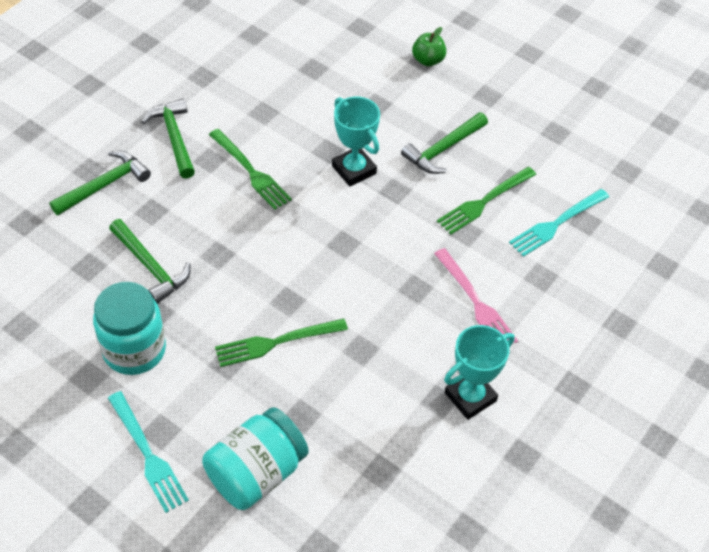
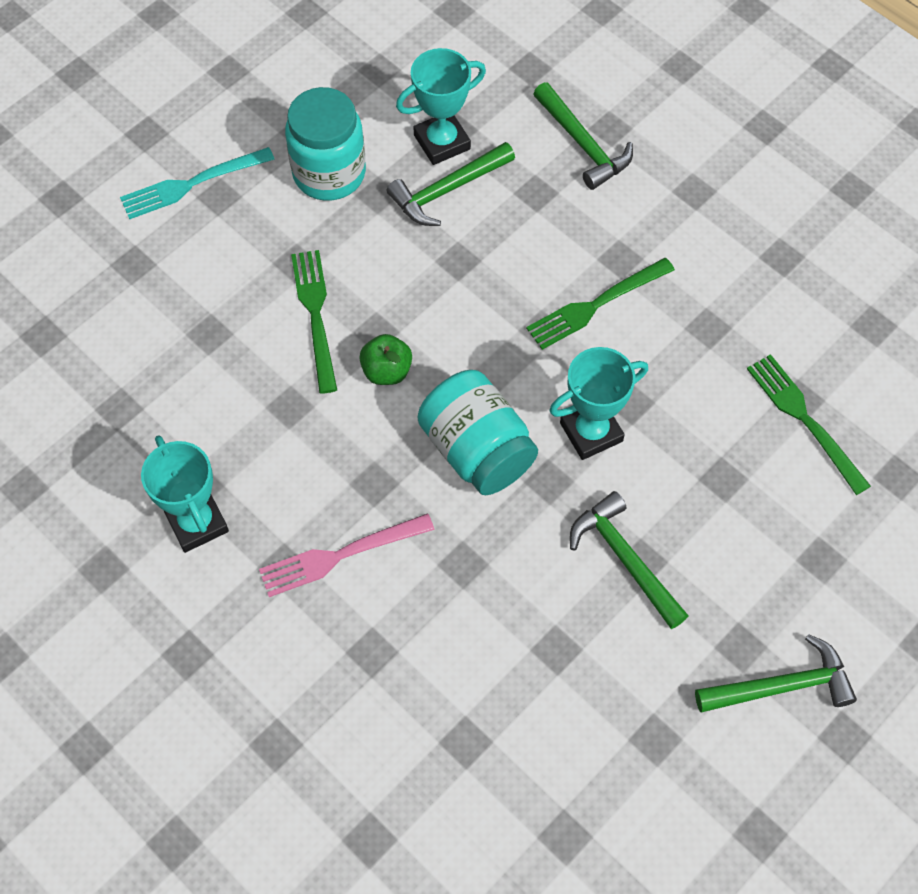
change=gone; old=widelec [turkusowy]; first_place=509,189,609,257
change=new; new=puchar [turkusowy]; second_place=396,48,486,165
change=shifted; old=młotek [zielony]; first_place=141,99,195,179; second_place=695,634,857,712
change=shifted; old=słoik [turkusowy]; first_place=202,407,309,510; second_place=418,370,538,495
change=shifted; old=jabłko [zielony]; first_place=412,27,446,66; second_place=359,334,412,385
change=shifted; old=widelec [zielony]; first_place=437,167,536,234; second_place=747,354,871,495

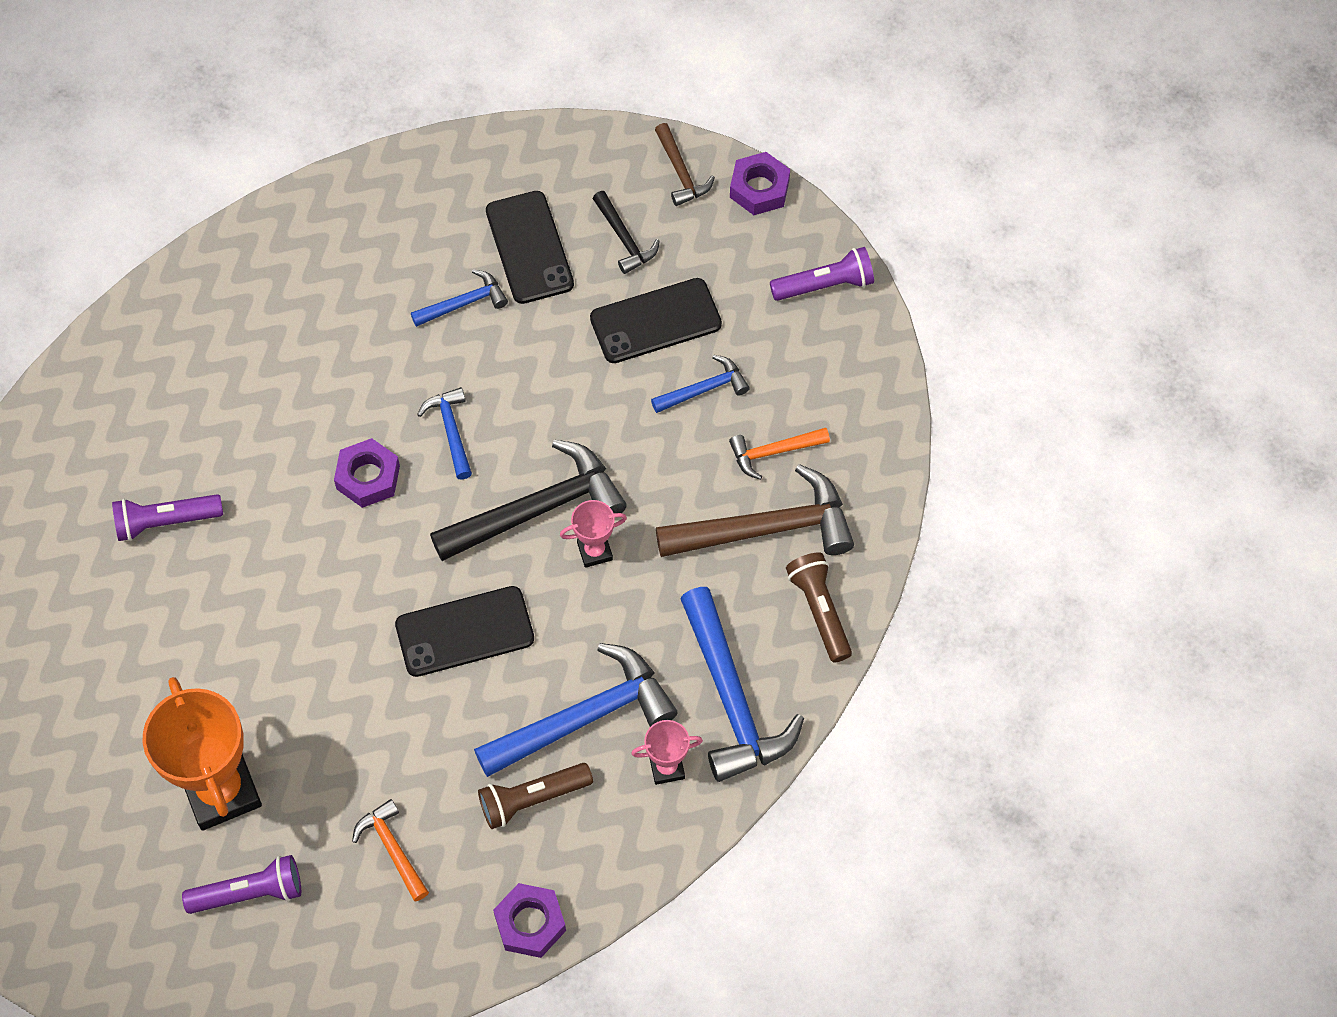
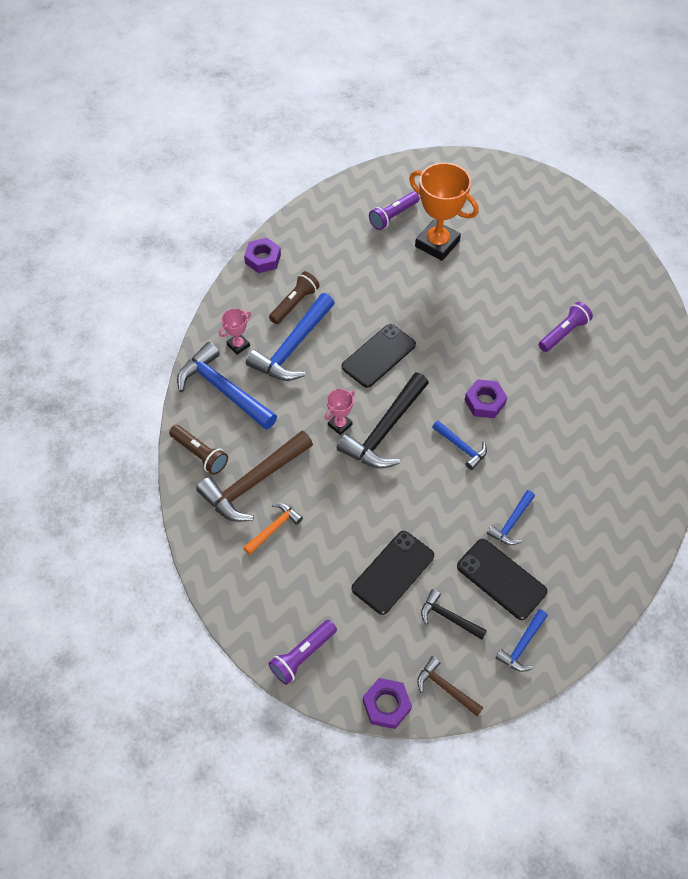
change=gone; old=młotek [pomarańczowy]; first_place=352,799,429,901
change=shifted; old=młotek [niebieski]; first_place=651,355,750,413; second_place=495,609,548,672

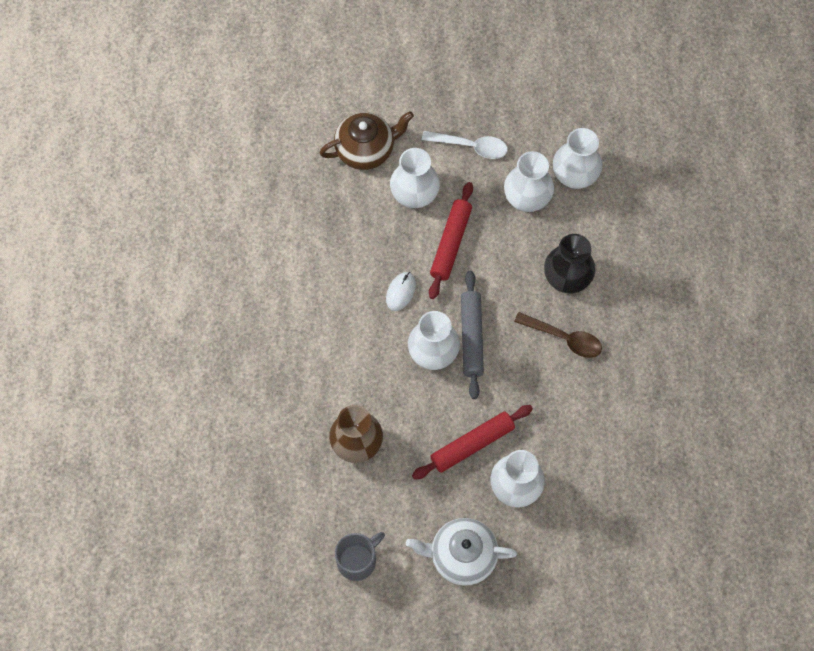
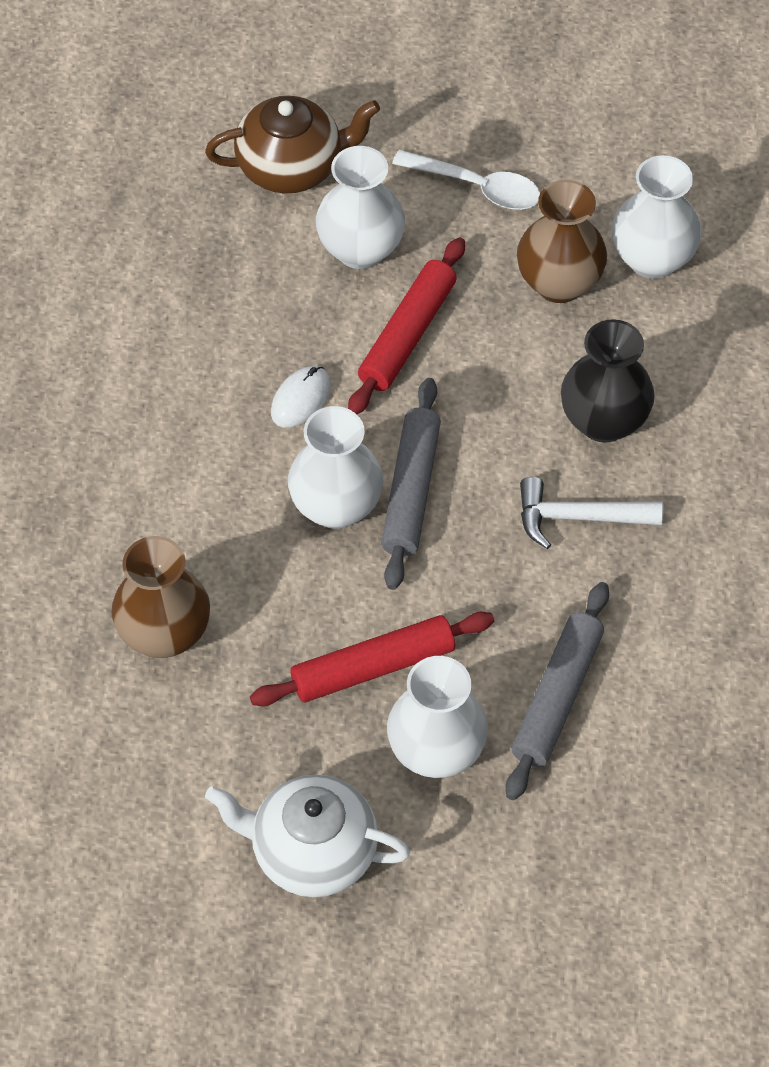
change=gone; old=kubek [szary]; first_place=335,532,385,581
change=new; new=wałek do ciasta [szary]; second_place=506,582,609,800
change=swapped; old=łyżka [brązowy]; new=młotek [biały]; first_place=514,312,602,358; second_place=520,477,663,549
change=repainted; old=wazon [biały]; new=wazon [brązowy]; first_place=504,151,554,212; second_place=517,180,607,303

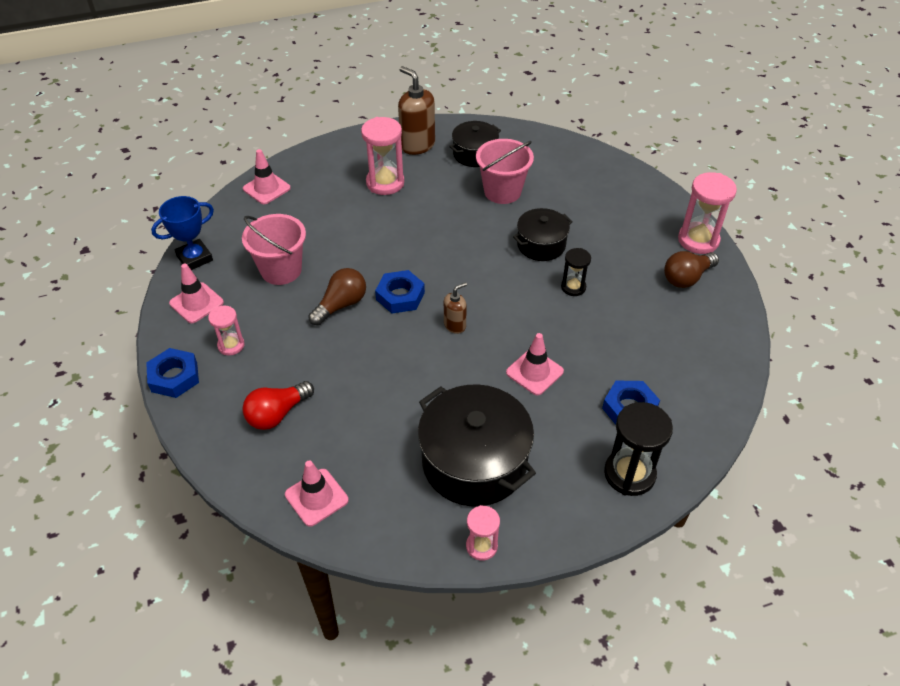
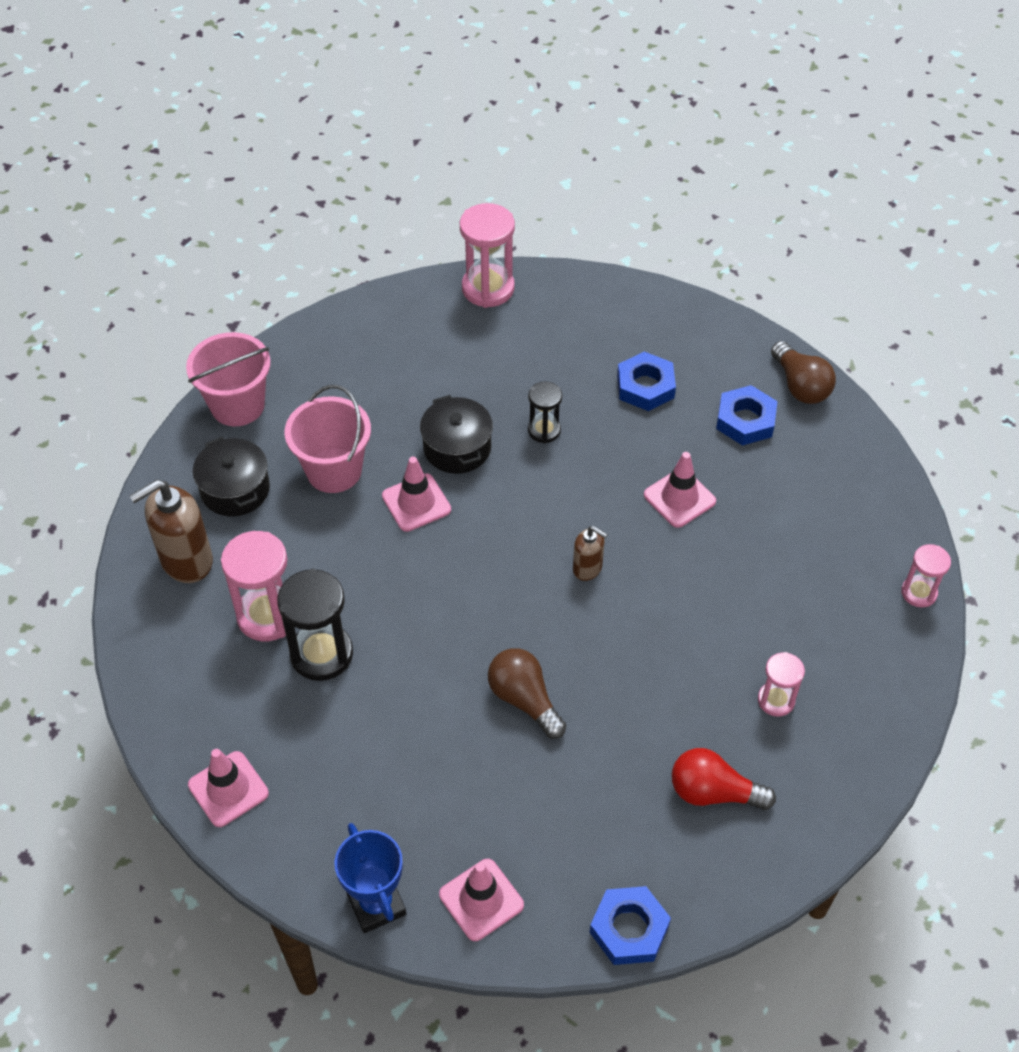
change=gone; old=garnek [czarny]; first_place=418,384,536,507
change=shifted; old=klepsydra [różowy]; first_place=208,306,244,355; second_place=758,652,805,717
change=shifted; old=wiadro [różowy]; first_place=242,214,306,285; second_place=186,332,271,426
change=shifted; old=pachołek [różowy]; first_place=285,461,349,527; second_place=382,457,451,532
change=shifted; old=nakrętka [niebieski]; first_place=375,270,425,313; second_place=617,352,676,411
change=shifted; old=klepsydra [czarny]; first_place=604,402,673,496; second_place=277,569,353,681
change=shifted; old=żarówka [brązowy]; first_place=664,251,719,288; second_place=771,341,836,404
change=rotated; old=żarówka [czerwony]; first_place=242,381,314,430; second_place=672,748,776,810; degrees=135
change=rotated; old=dozownik mydła [brązowy]; first_place=444,282,467,334; second_place=573,526,608,581; degrees=150

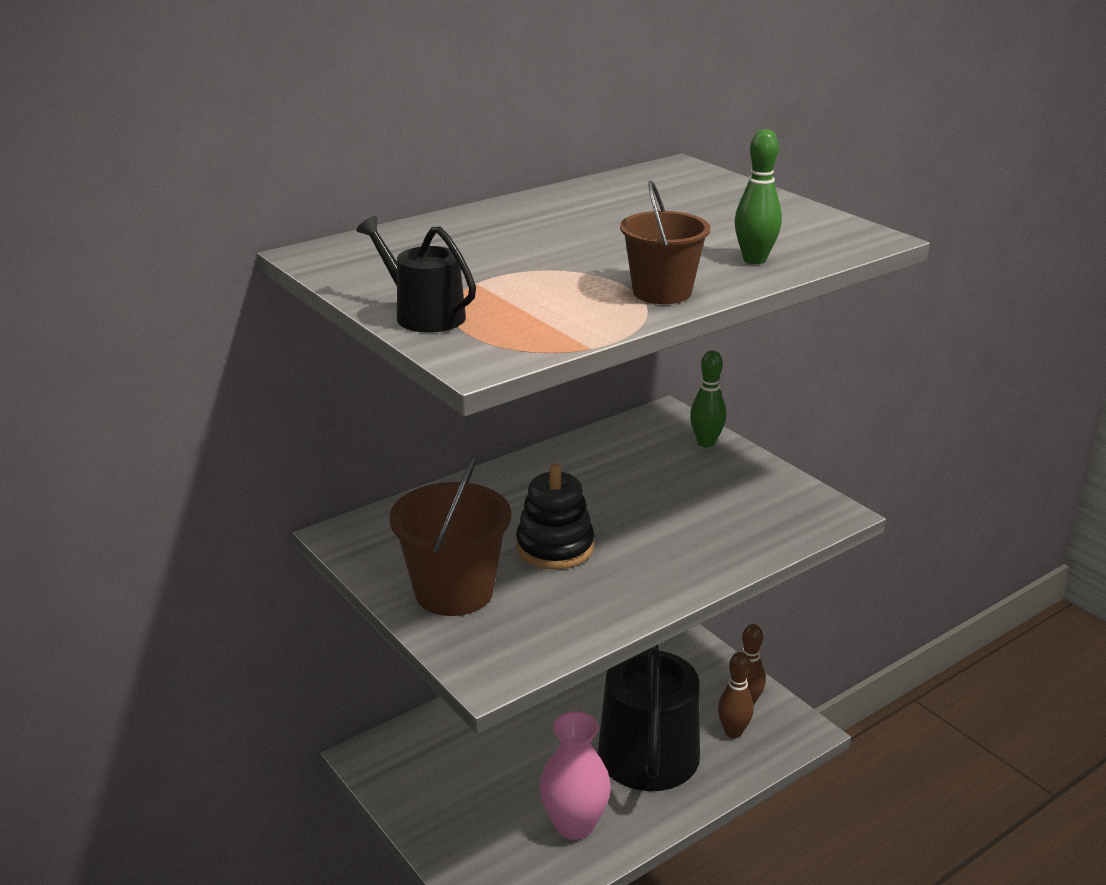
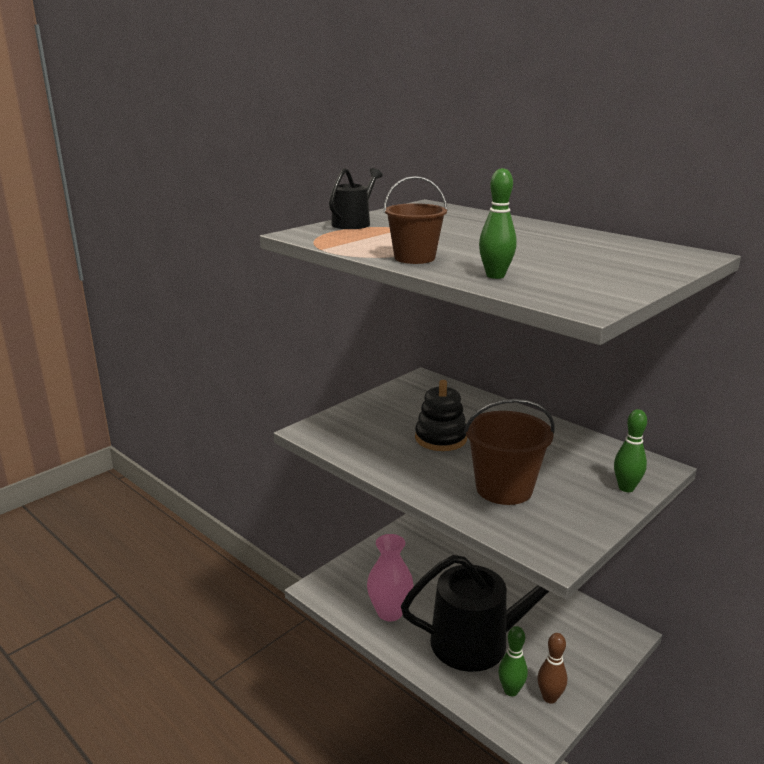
change=shifted; old=wiadro [brązowy]; first_place=389,455,511,616; second_place=464,399,555,505
change=repainted; old=kręgiel [brązowy]; new=kręgiel [zielony]; first_place=718,652,754,738; second_place=498,626,528,696

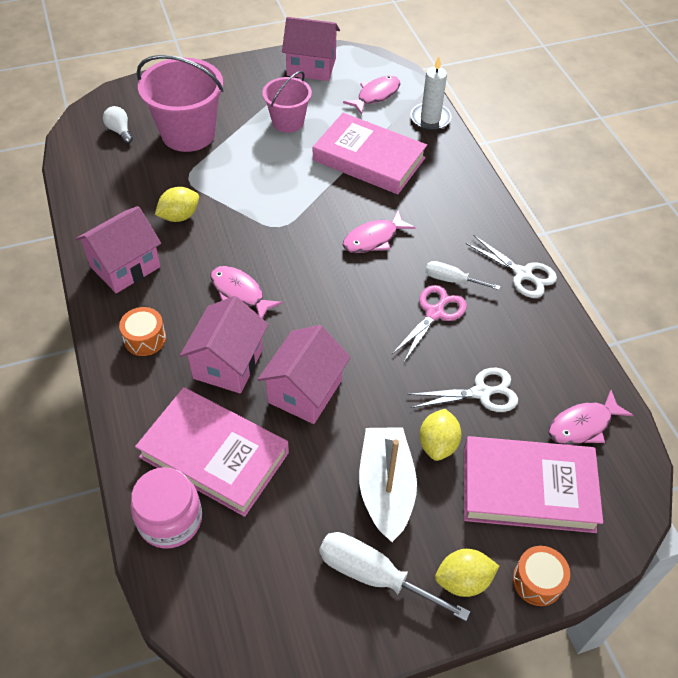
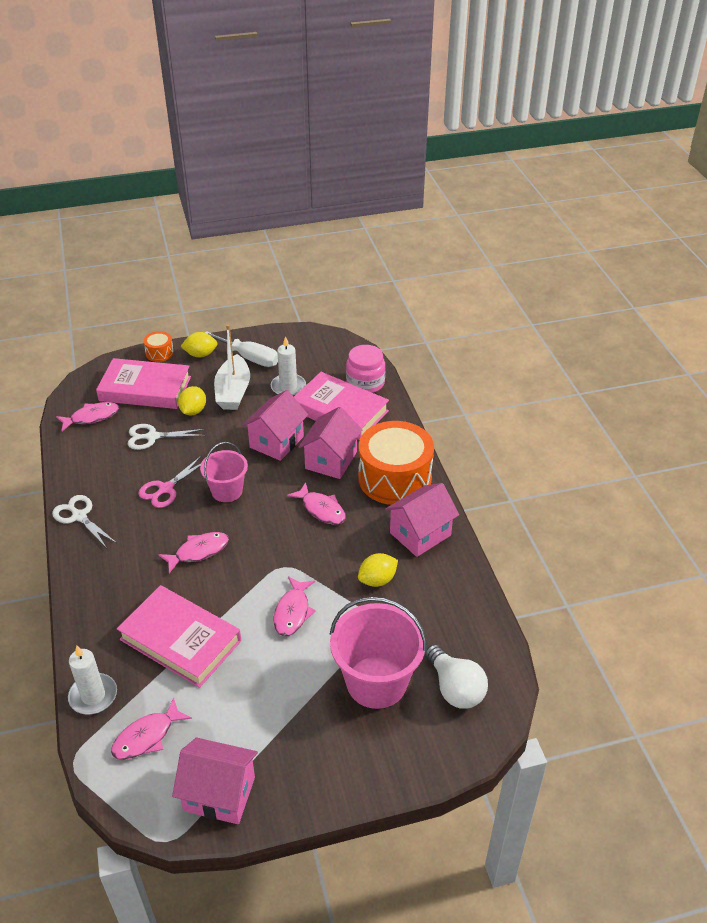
change=gone; old=śrubokręt [biały]; first_place=426,261,500,290
change=new; new=świeca [biały]; second_place=271,336,306,397
change=new; new=ryba [różowy]; second_place=274,576,316,636
change=shifted; old=wiadro [różowy]; first_place=262,71,312,133; second_place=200,442,248,502
change=scaled; old=żarówka [biały]; first_place=103,106,133,144; second_place=425,645,488,709; factor=1.72
change=scaled; old=bęben [pomarańczowy]; first_place=119,307,166,356; second_place=358,421,434,505; factor=2.29

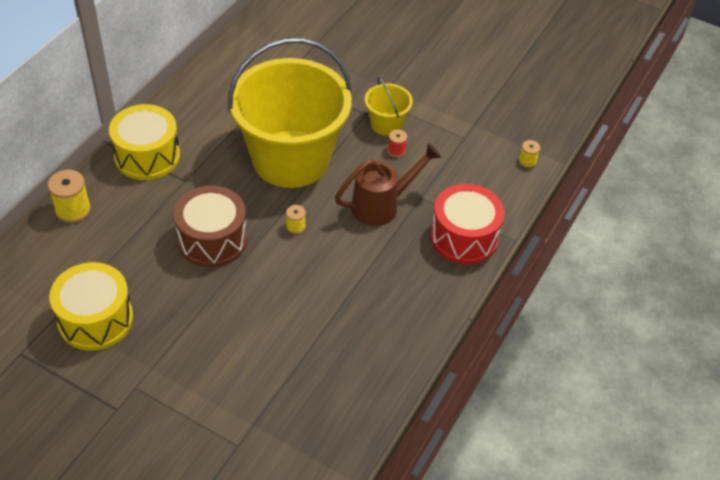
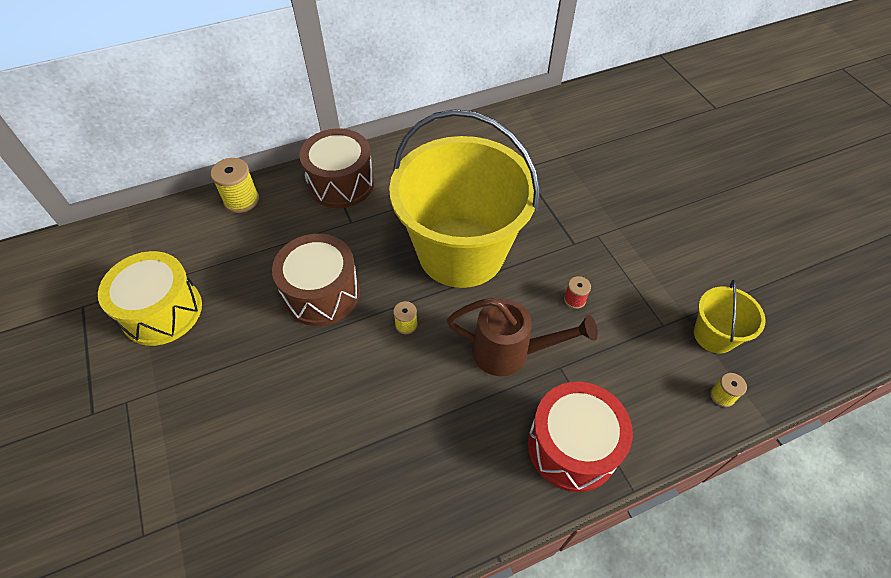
change=shifted; old=wiadro [żółty]; first_place=365,77,413,136; second_place=694,280,766,354
change=repainted; old=bęben [żółty]; new=bęben [brązowy]; first_place=109,104,180,180; second_place=299,128,375,208

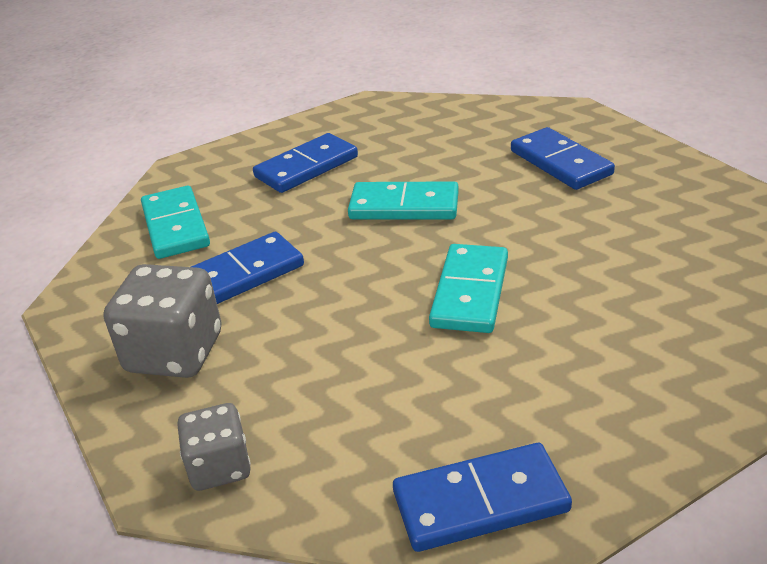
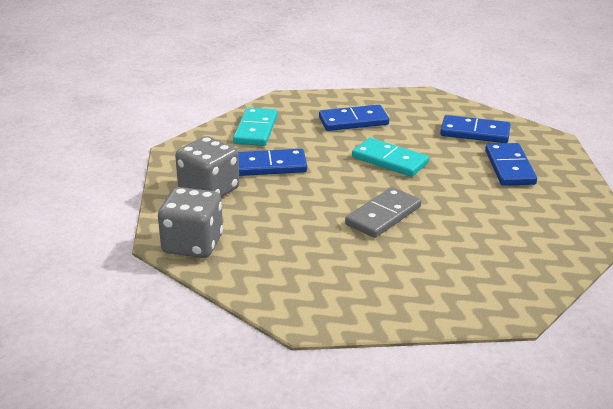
change=shifted; old=kostka domina [niebieski]; first_place=393,443,572,552; second_place=440,115,511,143
change=repainted; old=kostka domina [turkusowy]; new=kostka domina [szary]; first_place=429,244,508,333; second_place=345,187,421,238
change=scaled; old=kostka do gry [szary]; first_place=177,403,251,491; second_place=158,187,223,258; factor=1.63

